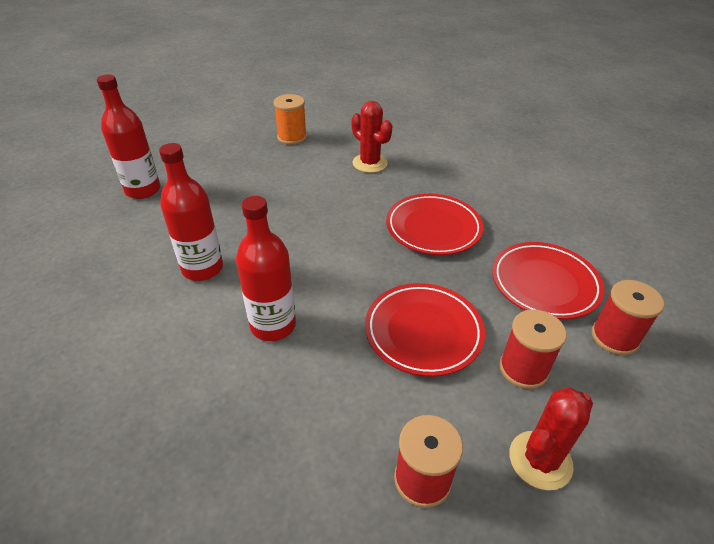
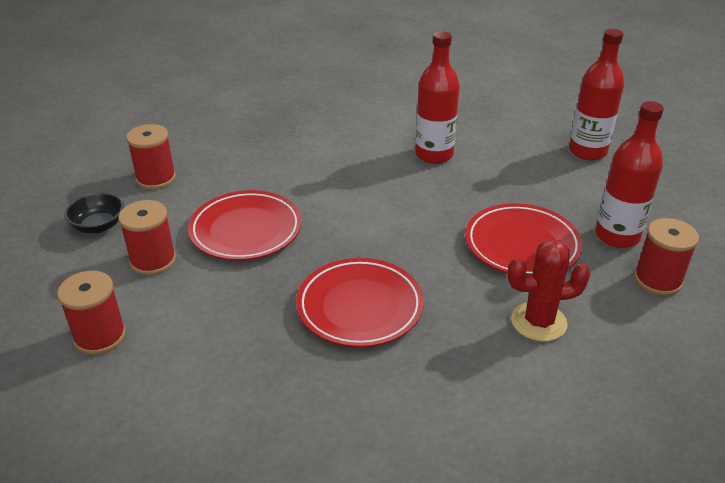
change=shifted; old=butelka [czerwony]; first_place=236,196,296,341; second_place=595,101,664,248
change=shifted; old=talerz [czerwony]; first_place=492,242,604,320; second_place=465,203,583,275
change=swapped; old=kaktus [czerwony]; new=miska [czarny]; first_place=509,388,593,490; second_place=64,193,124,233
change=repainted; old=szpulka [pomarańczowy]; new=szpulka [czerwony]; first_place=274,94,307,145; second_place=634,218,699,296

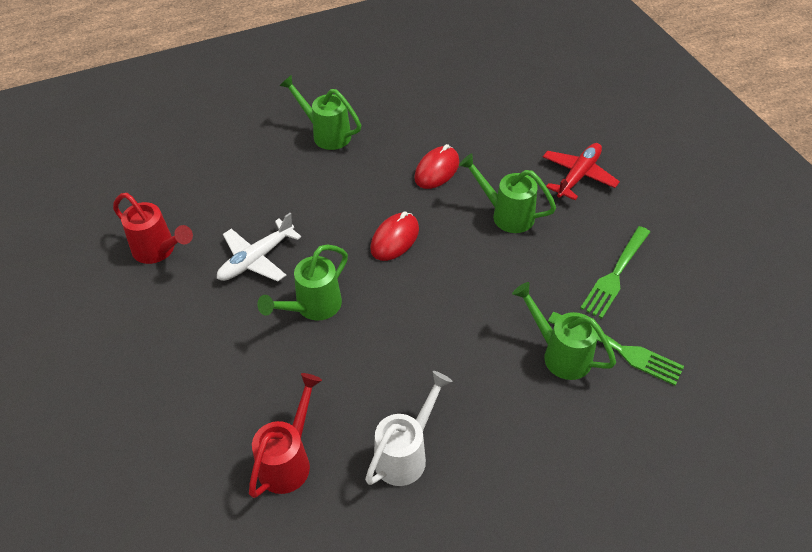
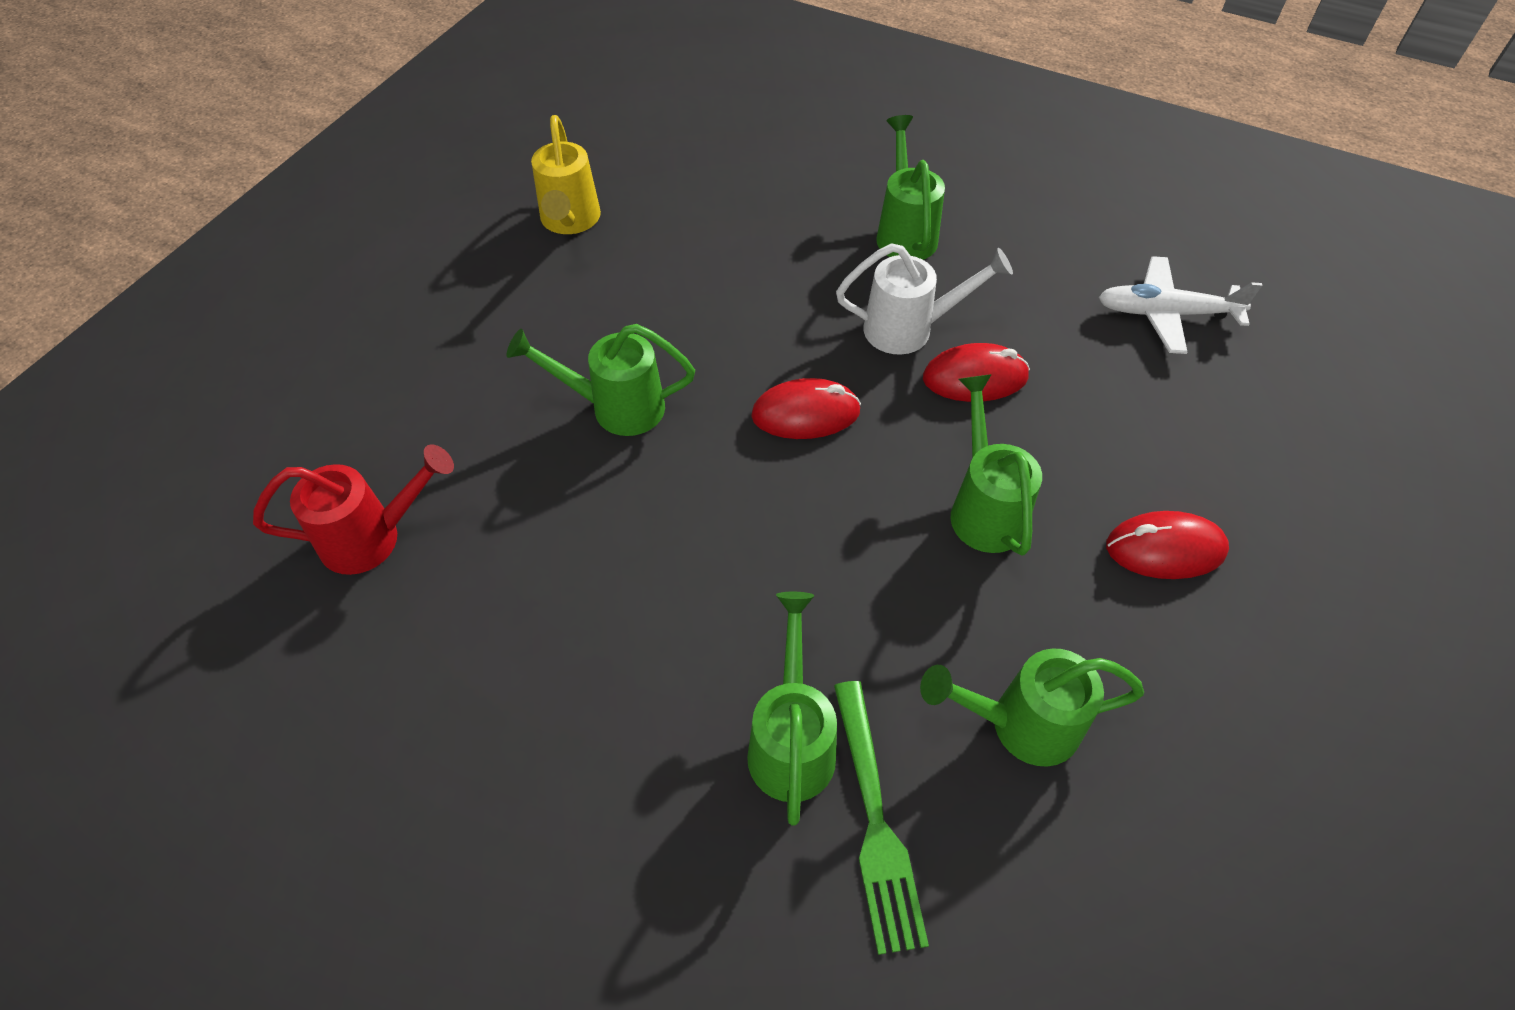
change=shifted; old=samolot [biały]; first_place=217,213,301,282; second_place=1099,256,1263,354
change=shifted; old=konewka [biały]; first_place=365,371,453,486; second_place=836,243,1013,355
change=swapped; old=samolot [czerwony]; new=myszka [czerwony]; first_place=543,143,620,200; second_place=1106,511,1229,579
change=swapped; old=widelec [zielony]; new=konewka [zielony]; first_place=580,226,650,319; second_place=920,648,1144,767
change=repainted; old=konewka [czerwony]; new=konewka [żółty]; first_place=113,193,193,264; second_place=531,115,601,234

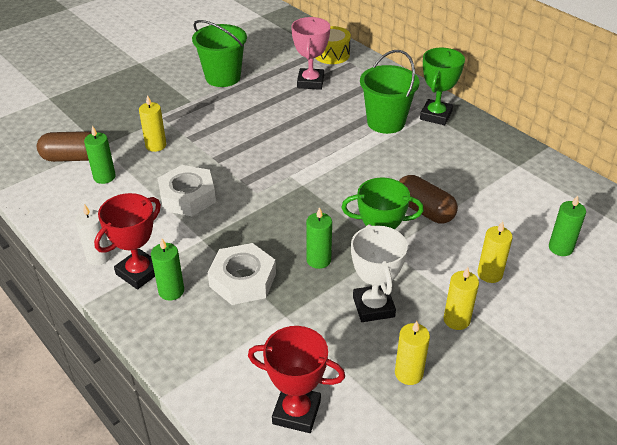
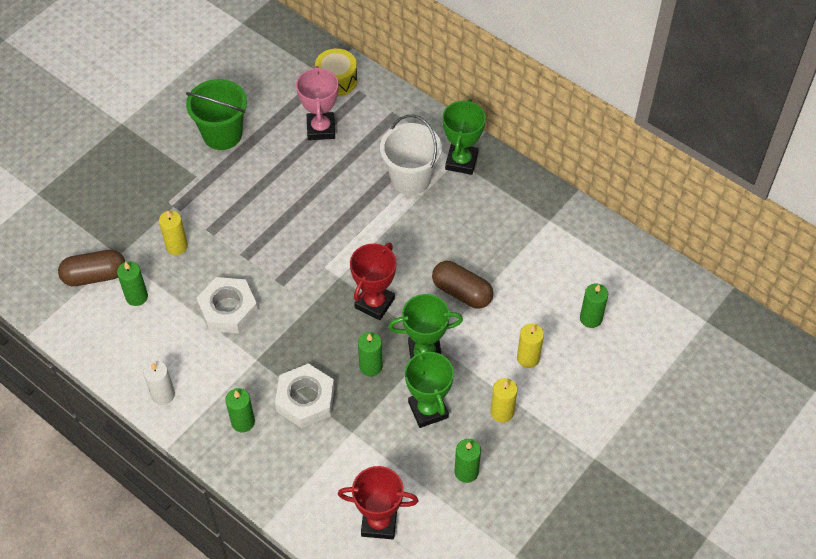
change=shifted; old=puchar [czerwony]; first_place=94,193,161,289; second_place=350,243,396,320
change=repainted; old=puchar [biały]; new=puchar [zielony]; first_place=351,224,408,322; second_place=405,348,454,428
change=repainted; old=wiadro [zielony]; new=wiadro [biały]; first_place=360,50,420,134; second_place=380,114,442,195
change=repainted; old=świeca [żółty]; new=świeca [zielony]; first_place=395,321,430,385; second_place=454,439,481,483

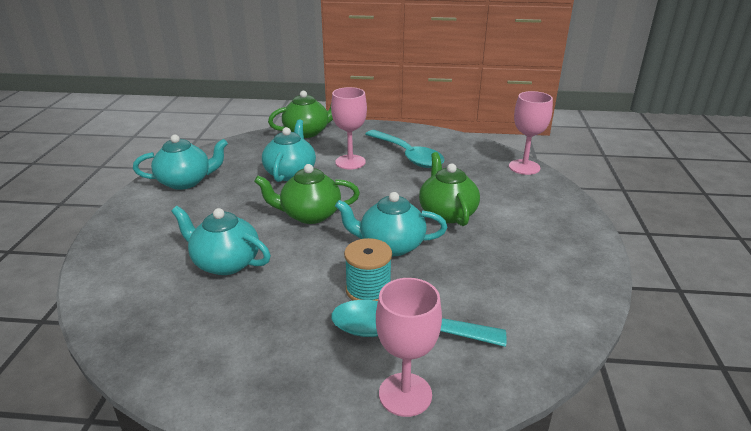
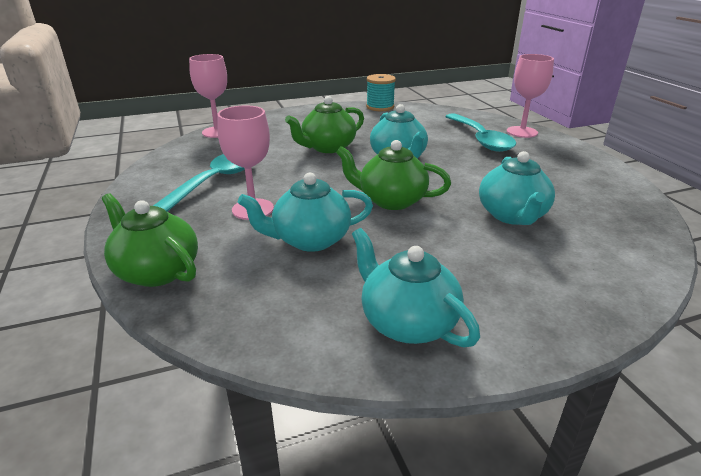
change=shifted; old=szpulka [turkusowy]; first_place=344,238,392,301; second_place=366,74,396,111
change=rotated; old=imbryk [zielony]; first_place=254,164,360,224; second_place=336,140,451,210; degrees=135

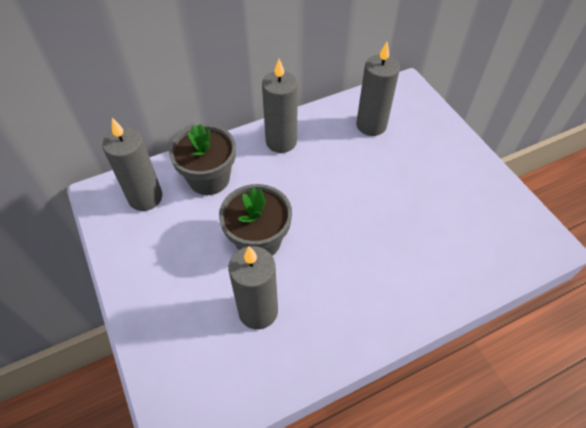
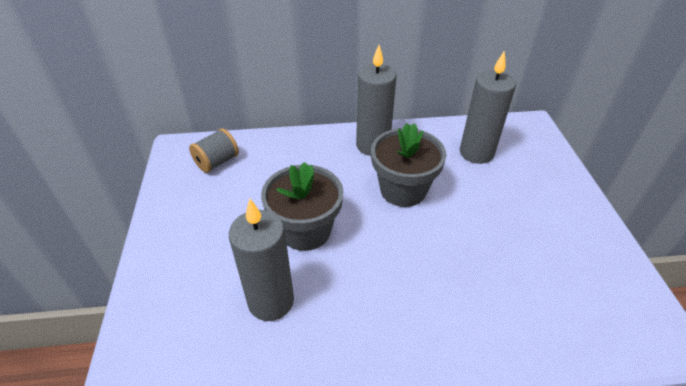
change=shifted; old=doniczka [szary]; first_place=169,124,236,195; second_place=371,123,446,207
change=swapped; old=świeca [szary]; new=szpulka [szary]; first_place=102,118,162,211; second_place=189,128,239,173

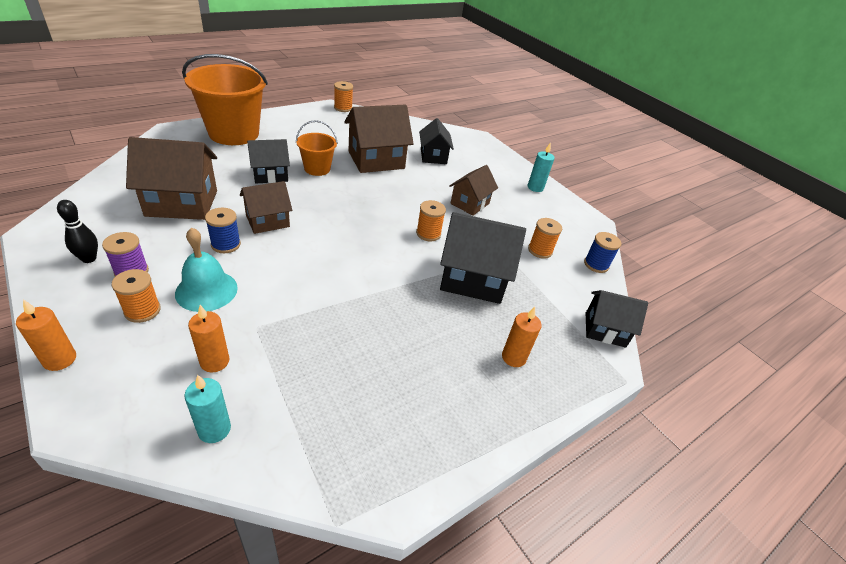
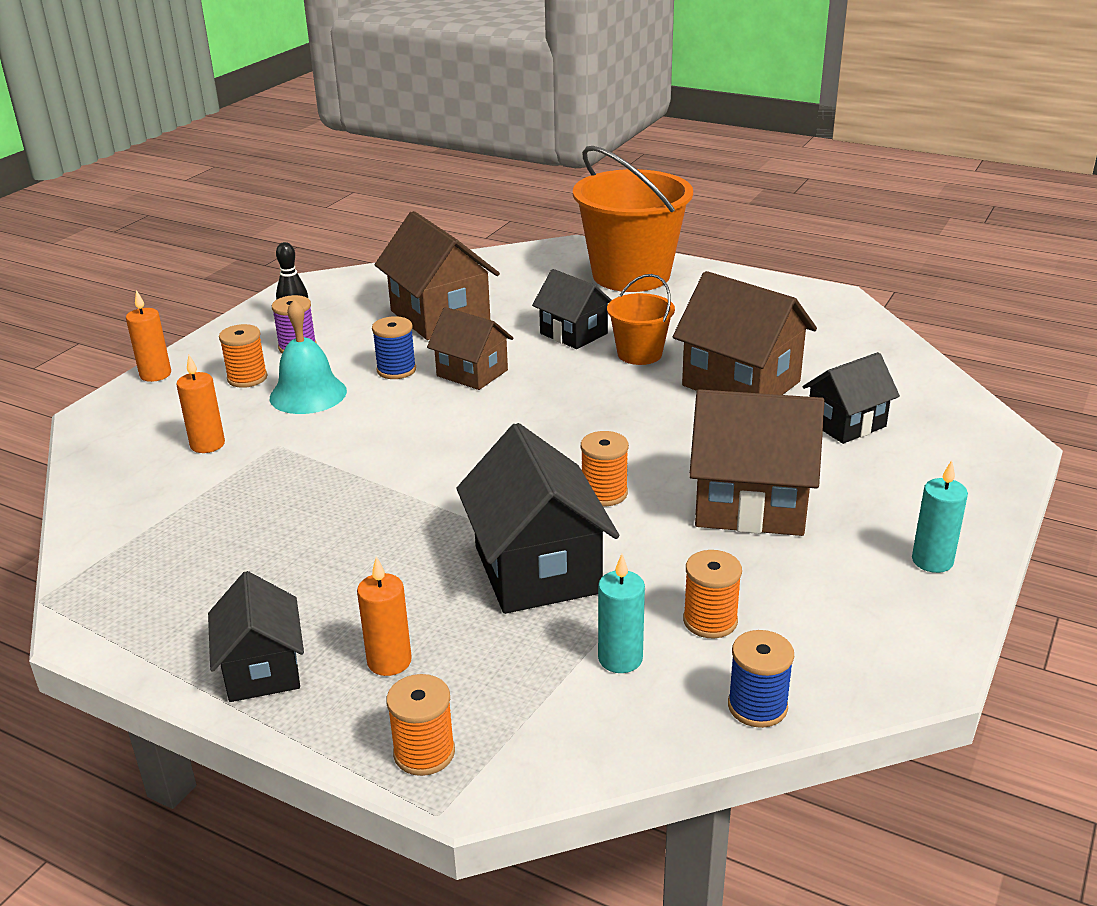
change=shifted; old=świeca [turkusowy]; first_place=184,374,231,443; second_place=598,554,645,673
change=shifted; old=szpulka [pomarańczowy]; first_place=334,81,353,112; second_place=386,674,455,776
change=shifted; old=domek [czarny]; first_place=586,290,648,348; second_place=208,571,304,702
change=scaled; old=domek [brązowy]; first_place=449,165,498,216; second_place=689,389,825,536; factor=1.62

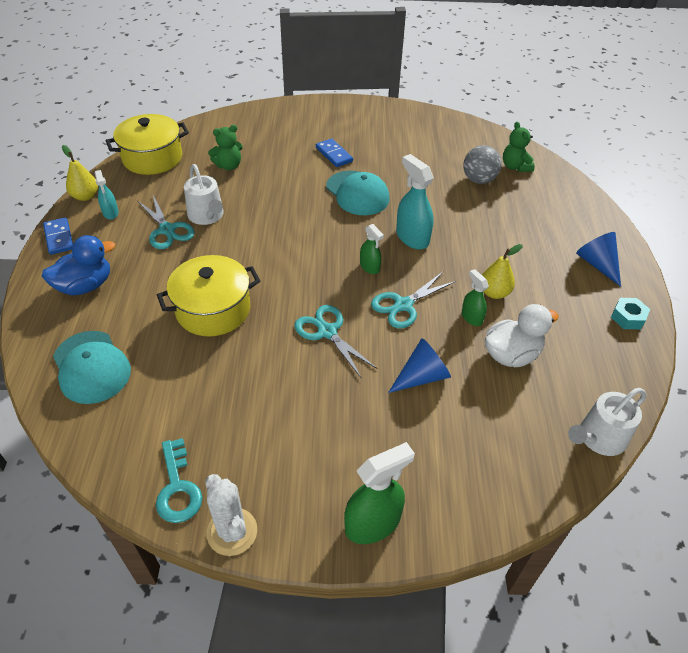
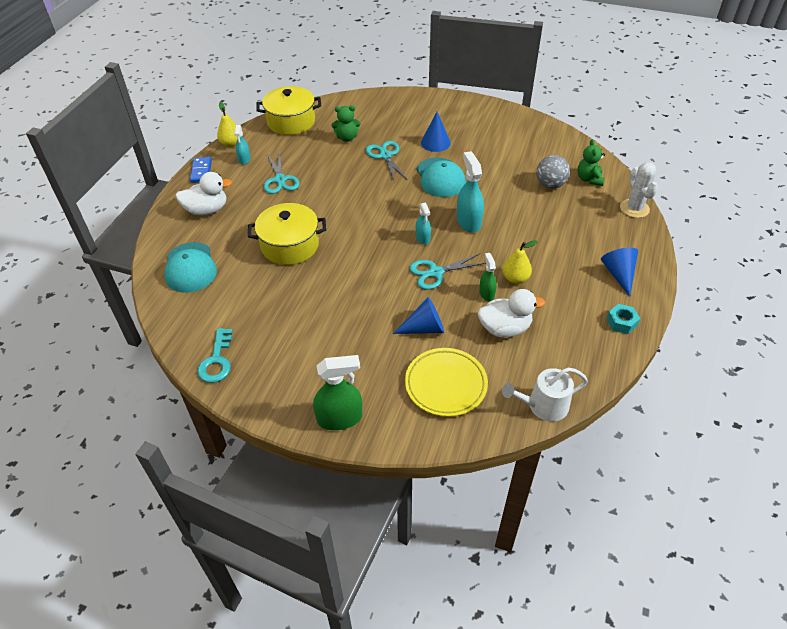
change=gone; old=konewka [biały]; first_place=184,164,224,225
change=new; new=talerz [żółty]; second_place=405,348,488,417
change=shifted; old=kaktus [biały]; first_place=205,474,257,556; second_place=620,162,658,218
change=shifted; old=nożyczki [turkusowy]; first_place=294,305,378,377; second_place=366,141,408,182
change=swapped; old=kostka domina [niebieski]; new=stożek [niebieski]; first_place=316,138,353,167; second_place=421,112,451,152
change=repainted; old=kaczka [niebieski]; new=kaczka [biały]; first_place=42,235,115,295; second_place=176,172,232,215
change=repainted; old=spryskiwacz [zielony]; new=spryskiwacz [turkusowy]; first_place=360,224,384,274; second_place=416,202,431,244

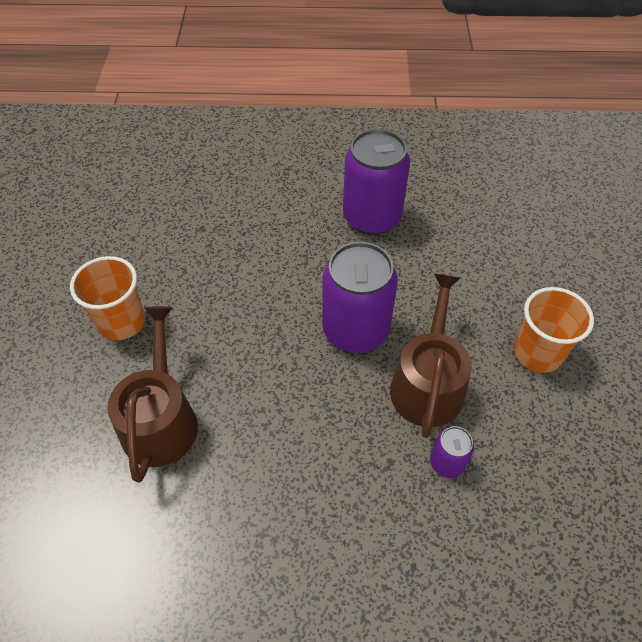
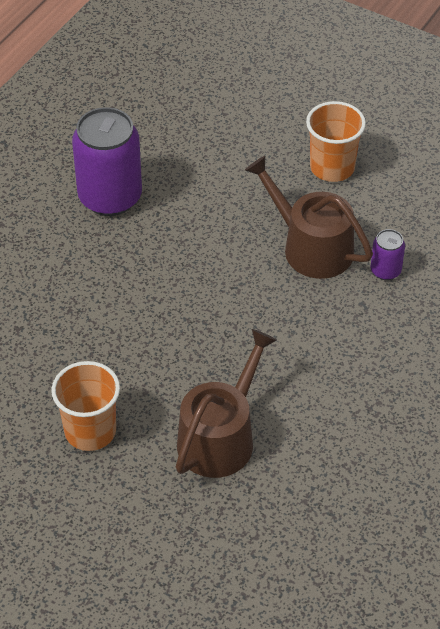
change=gone; old=puszka [fioletowy]; first_place=322,242,398,353
change=rotated; old=konewka [brązowy]; first_place=107,306,198,483; second_place=176,329,277,478; degrees=90

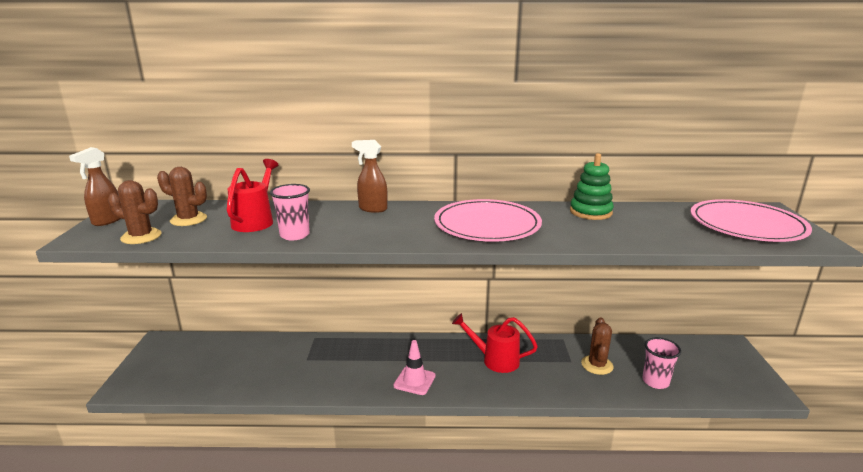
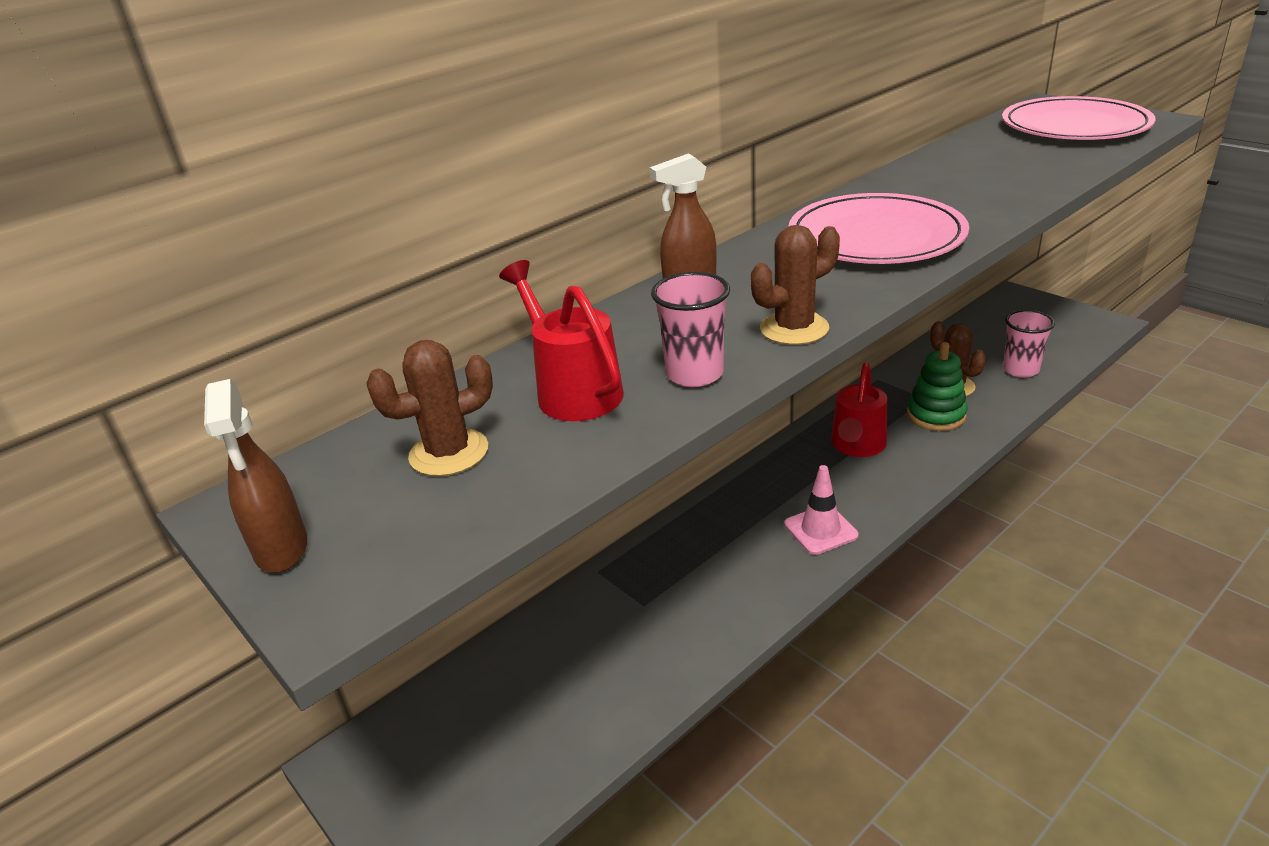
change=shifted; old=kaktus [brązowy]; first_place=108,180,161,244; second_place=751,225,840,345
change=shifted; old=zabawka nakładanka [zielony]; first_place=570,153,614,220; second_place=907,342,968,431
change=rotated; old=konewka [czerwony]; first_place=452,313,538,373; second_place=831,363,887,457; degrees=-45

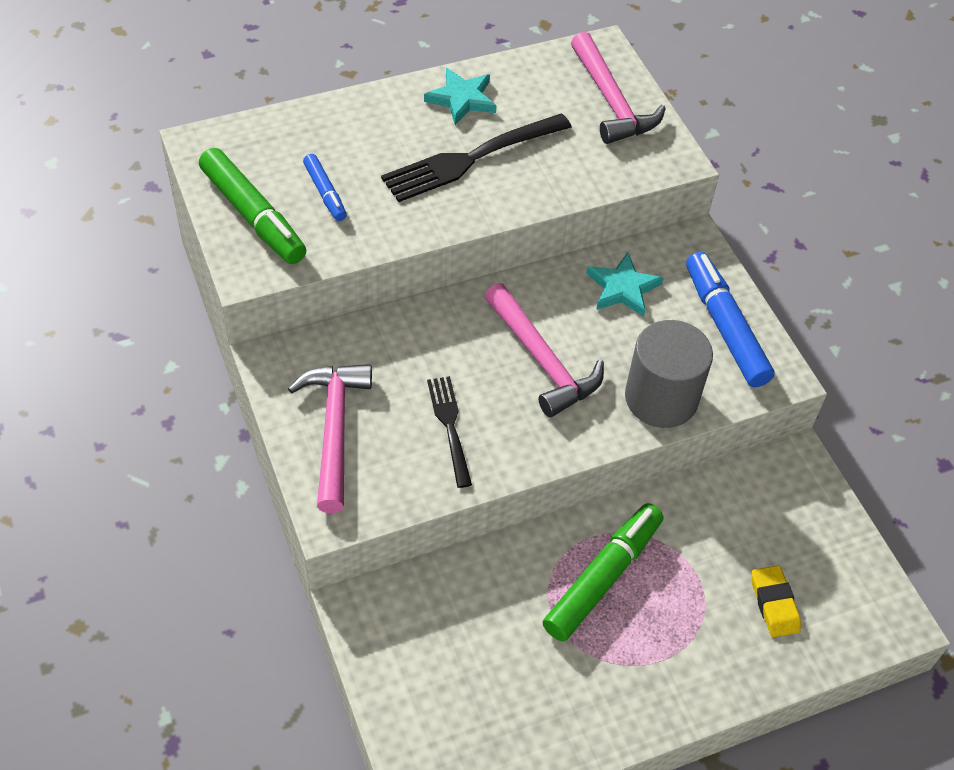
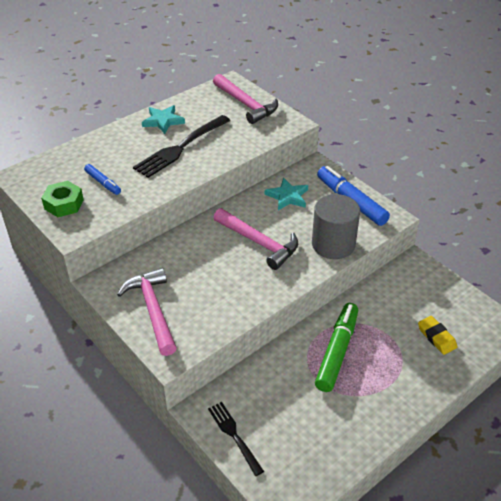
change=shifted; old=widelec [czarny]; first_place=427,376,472,488; second_place=208,402,264,476
change=swapped; old=flamaster [zielony]; new=nakrętka [zielony]; first_place=199,148,306,264; second_place=41,181,84,217

